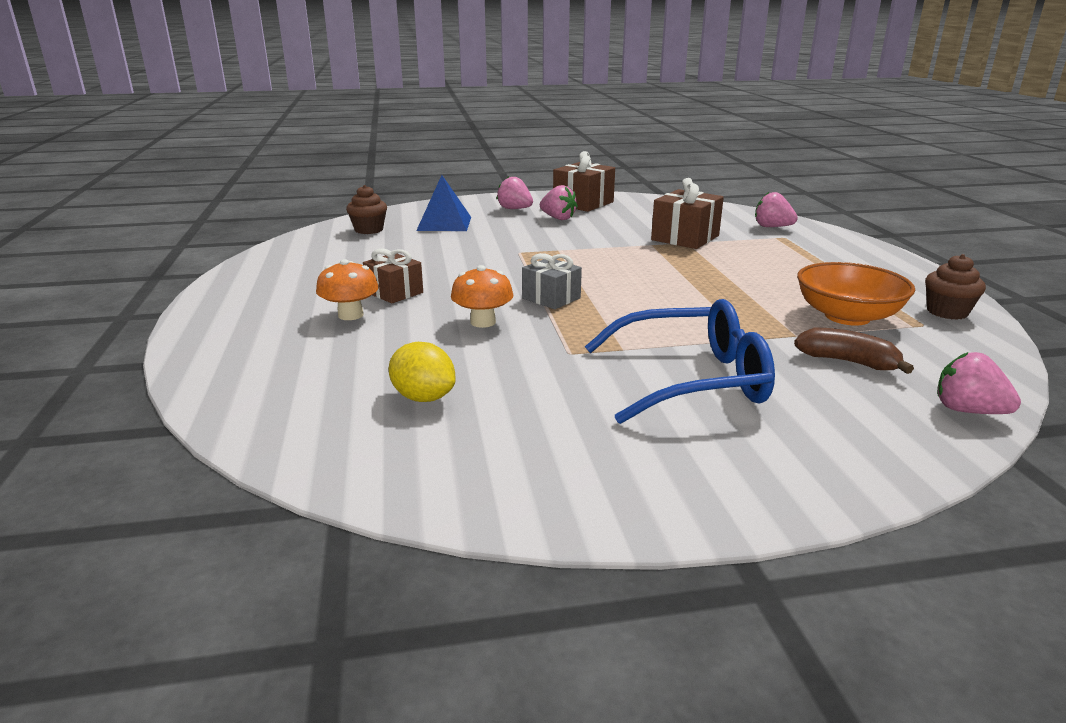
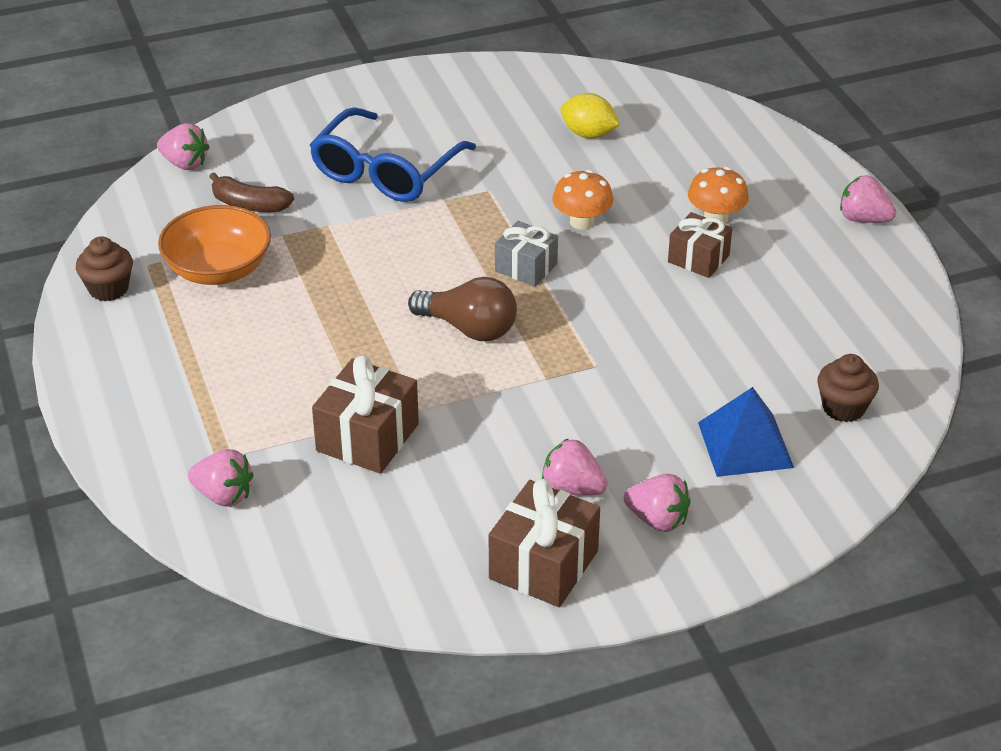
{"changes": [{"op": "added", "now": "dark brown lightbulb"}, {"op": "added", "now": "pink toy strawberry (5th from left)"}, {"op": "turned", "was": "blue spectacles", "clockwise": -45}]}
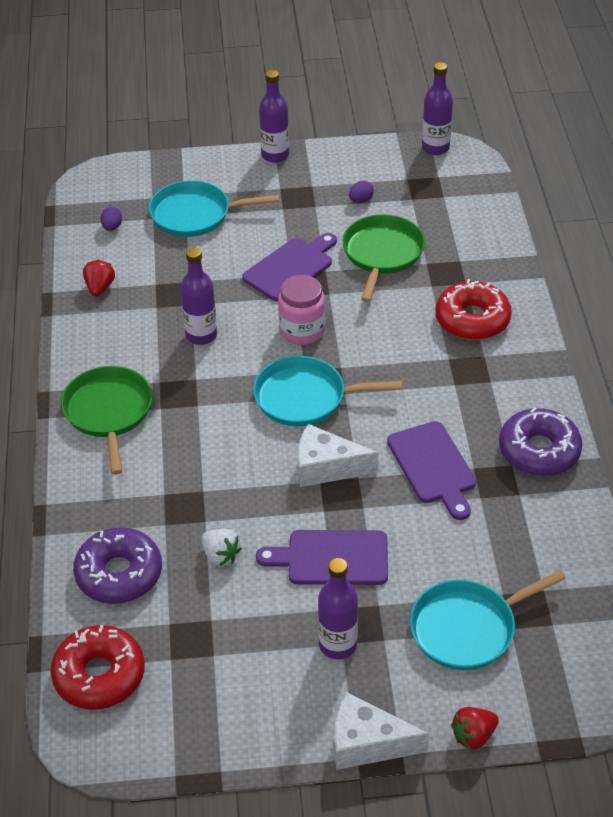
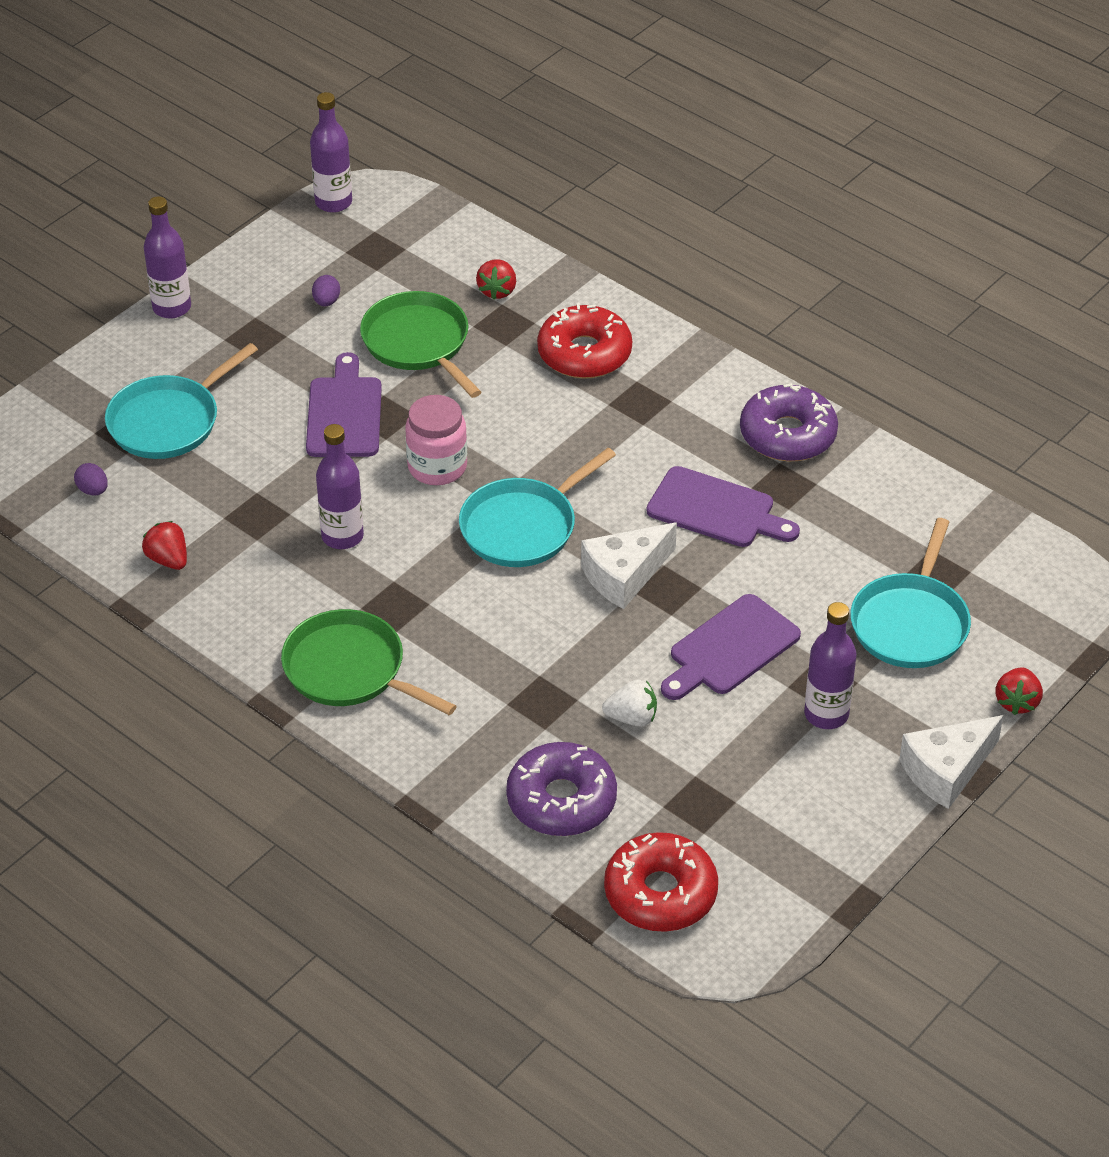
{"changes": [{"op": "added", "now": "red toy strawberry (2nd from left)"}]}
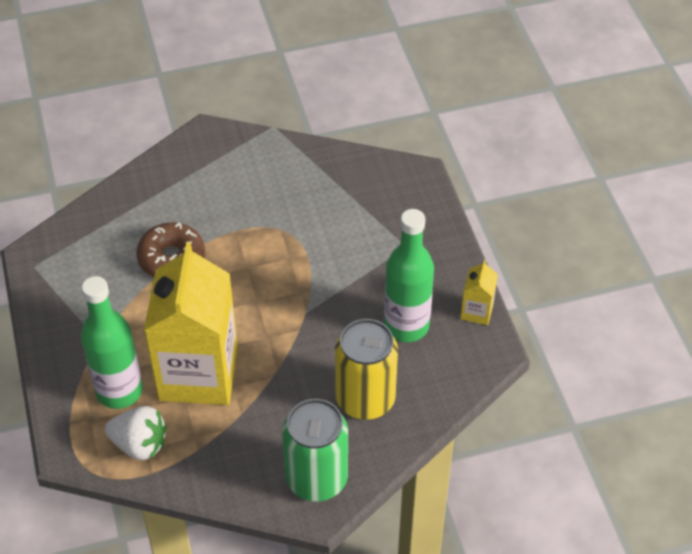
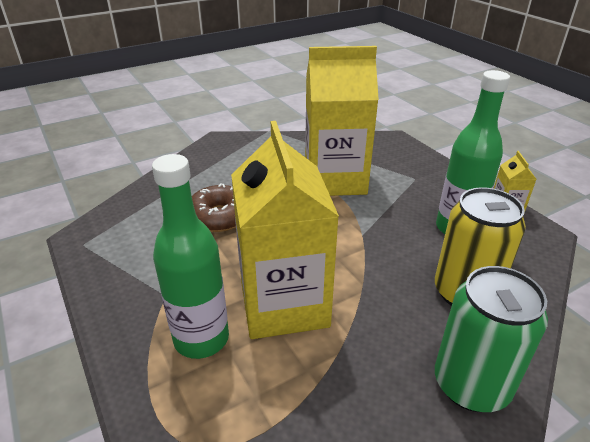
{"changes": [{"op": "removed", "was": "snow-white toy strawberry"}, {"op": "added", "now": "golden carton (2nd from left)"}]}
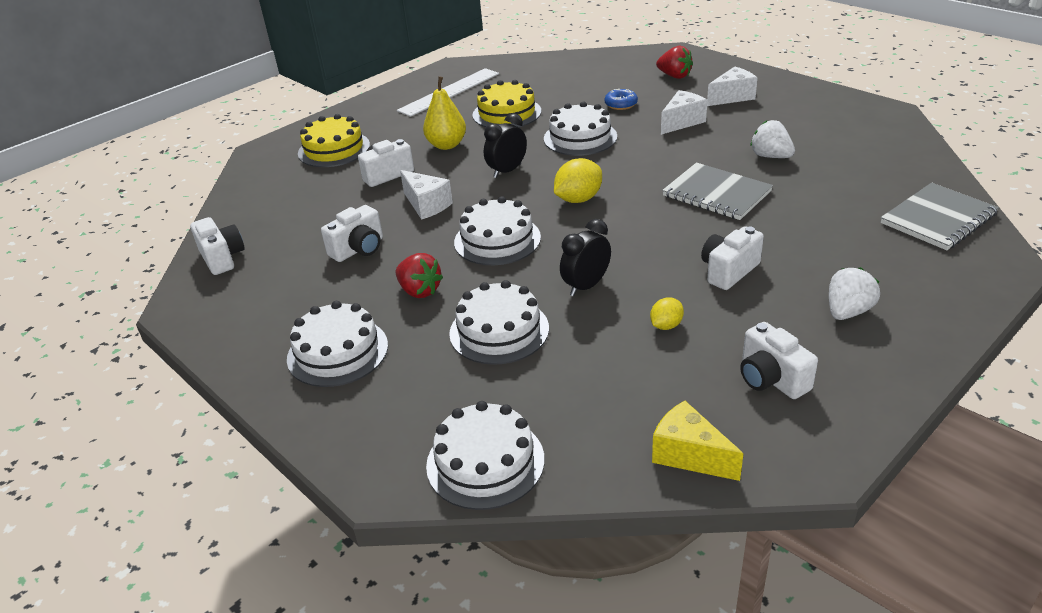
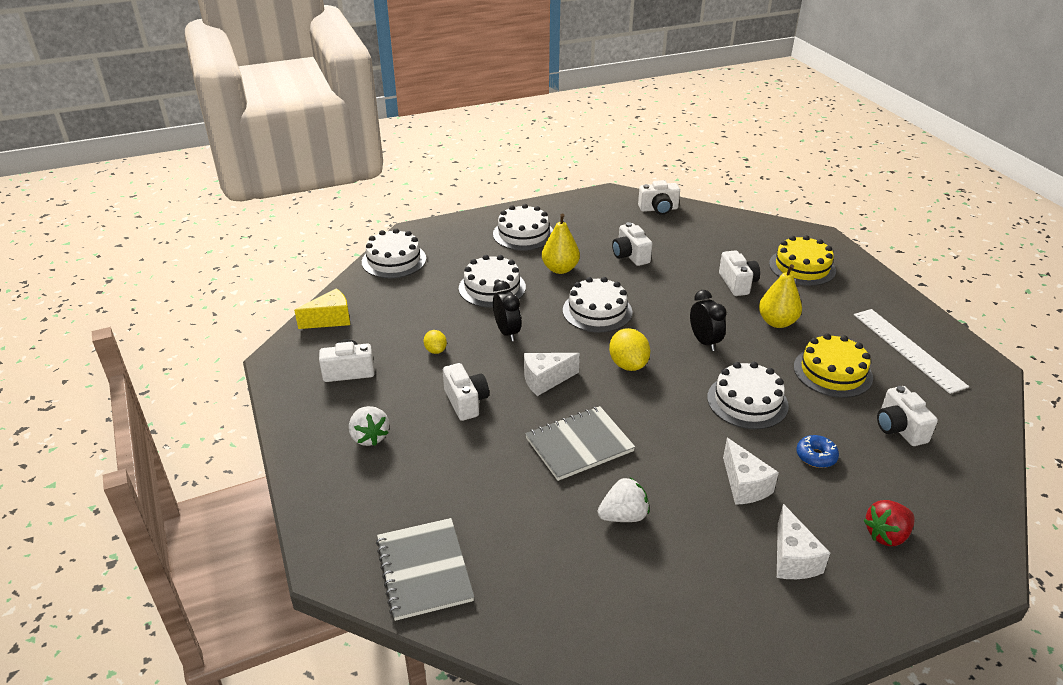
{"changes": [{"op": "added", "now": "snow-white photo camera (6th from left)"}, {"op": "moved", "was": "snow-white cheese wedge (1st from left)"}, {"op": "replaced", "was": "red toy strawberry (1st from left)", "now": "golden toy pear (1st from left)"}]}
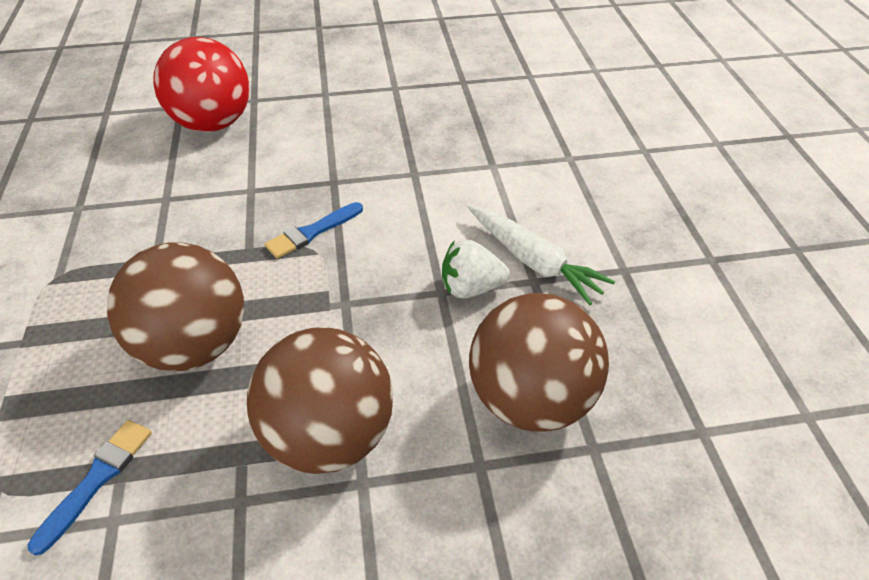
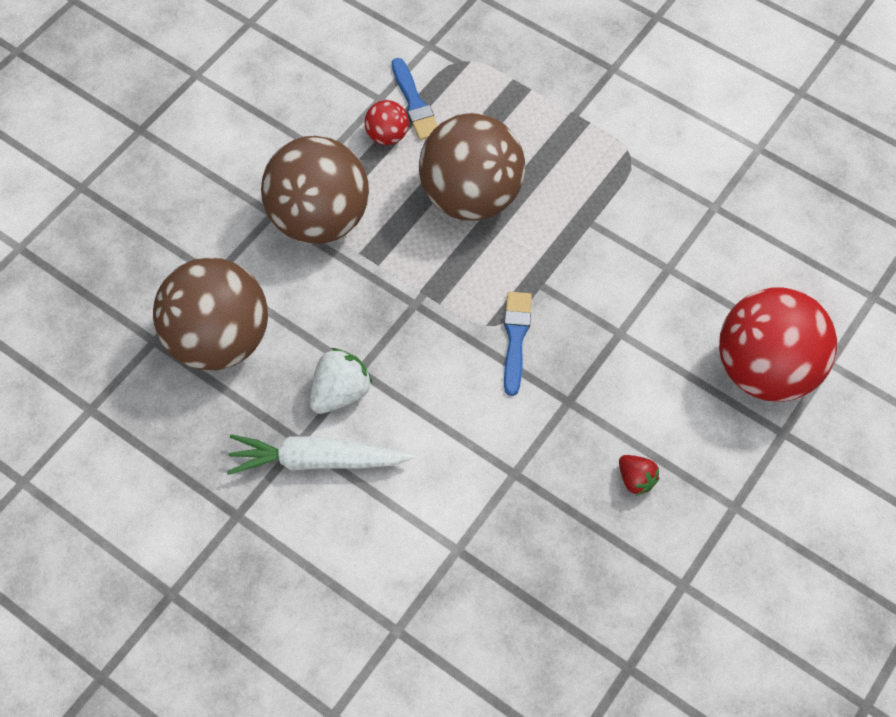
{"changes": [{"op": "added", "now": "red ball (1st from left)"}, {"op": "added", "now": "red toy strawberry"}]}
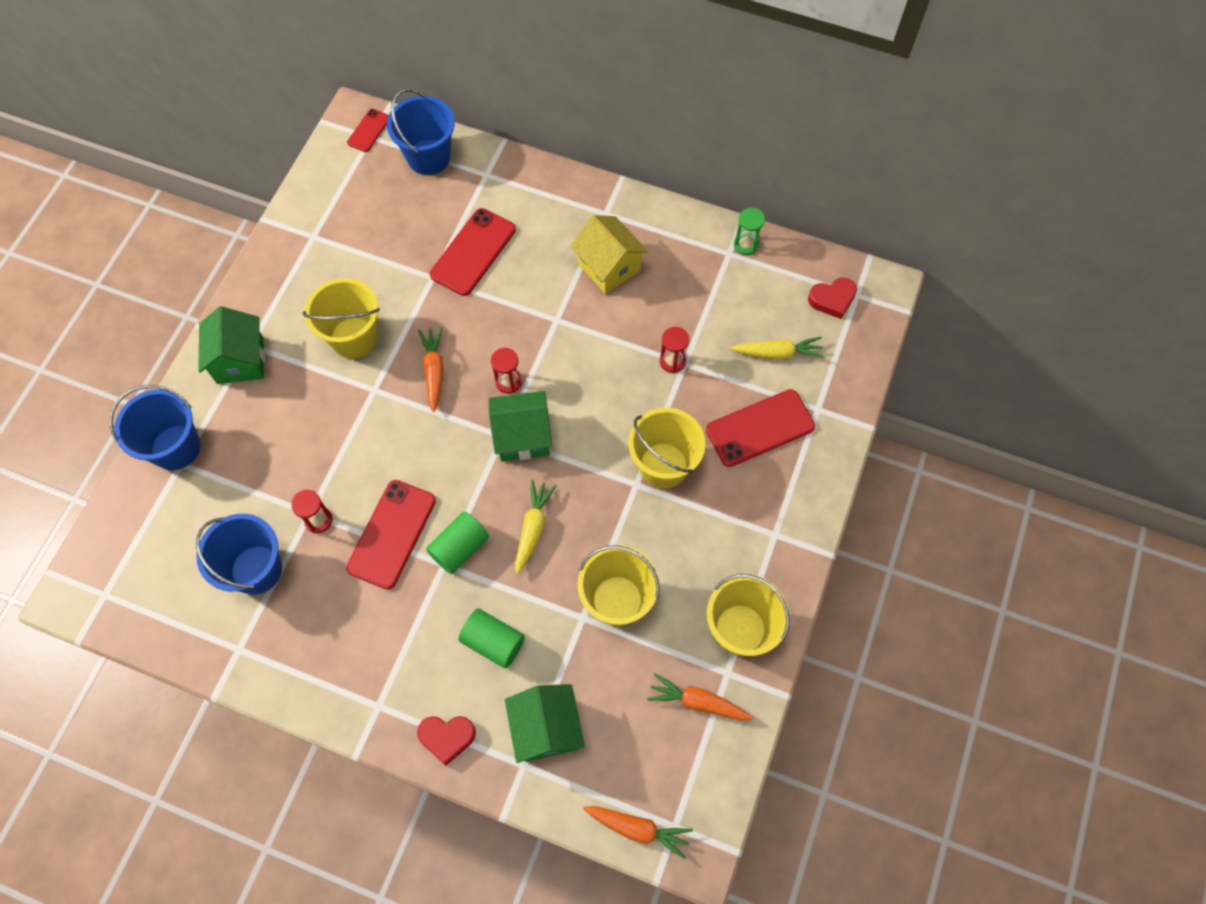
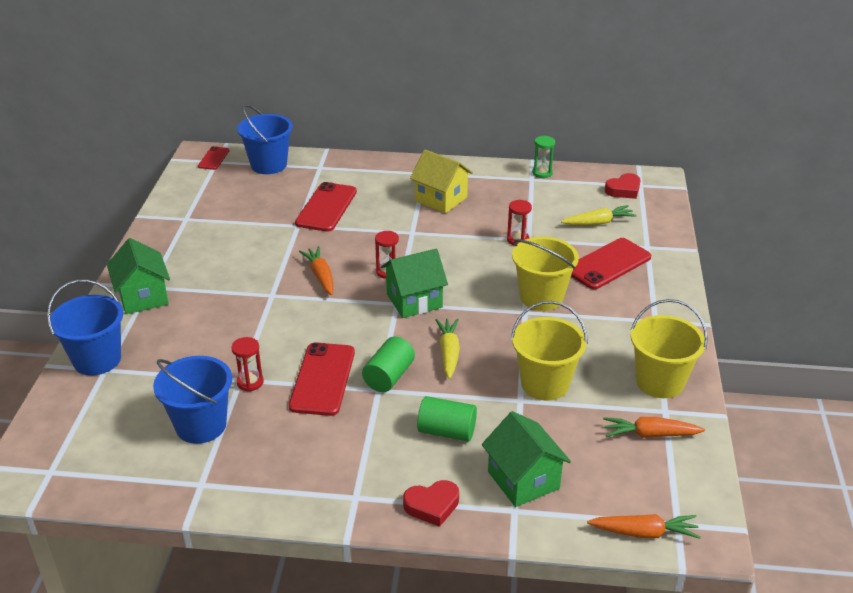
{"changes": [{"op": "removed", "was": "golden pail (1st from left)"}]}
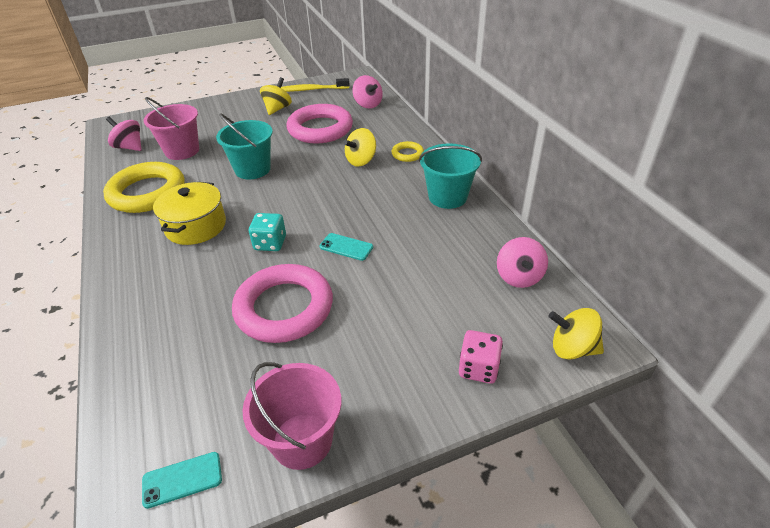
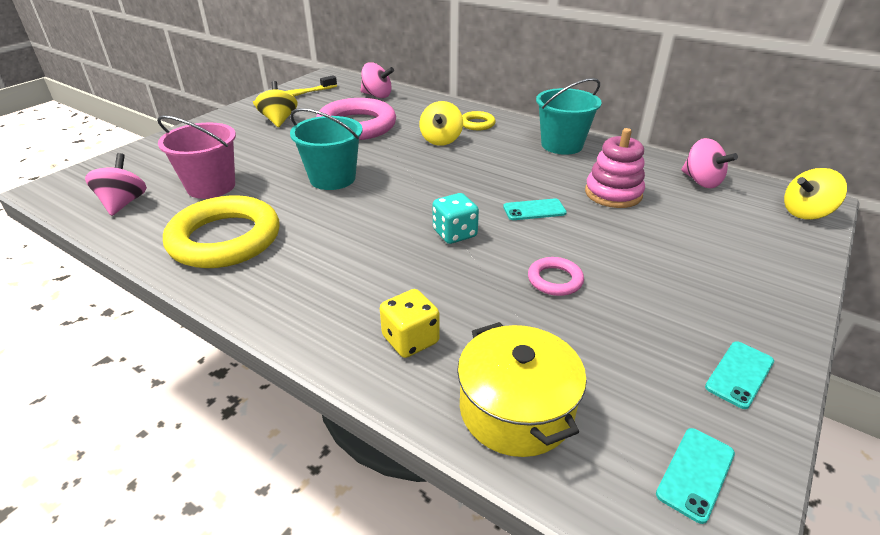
{"changes": [{"op": "removed", "was": "pink die"}, {"op": "added", "now": "golden die"}, {"op": "added", "now": "pink stacking toy"}, {"op": "moved", "was": "golden pot"}, {"op": "replaced", "was": "pink pail (2nd from left)", "now": "teal smartphone (3rd from left)"}, {"op": "turned", "was": "pink spinning top (1st from left)", "clockwise": 90}, {"op": "resized", "was": "pink torus (1st from left in the first image)", "ratio": 0.46}]}
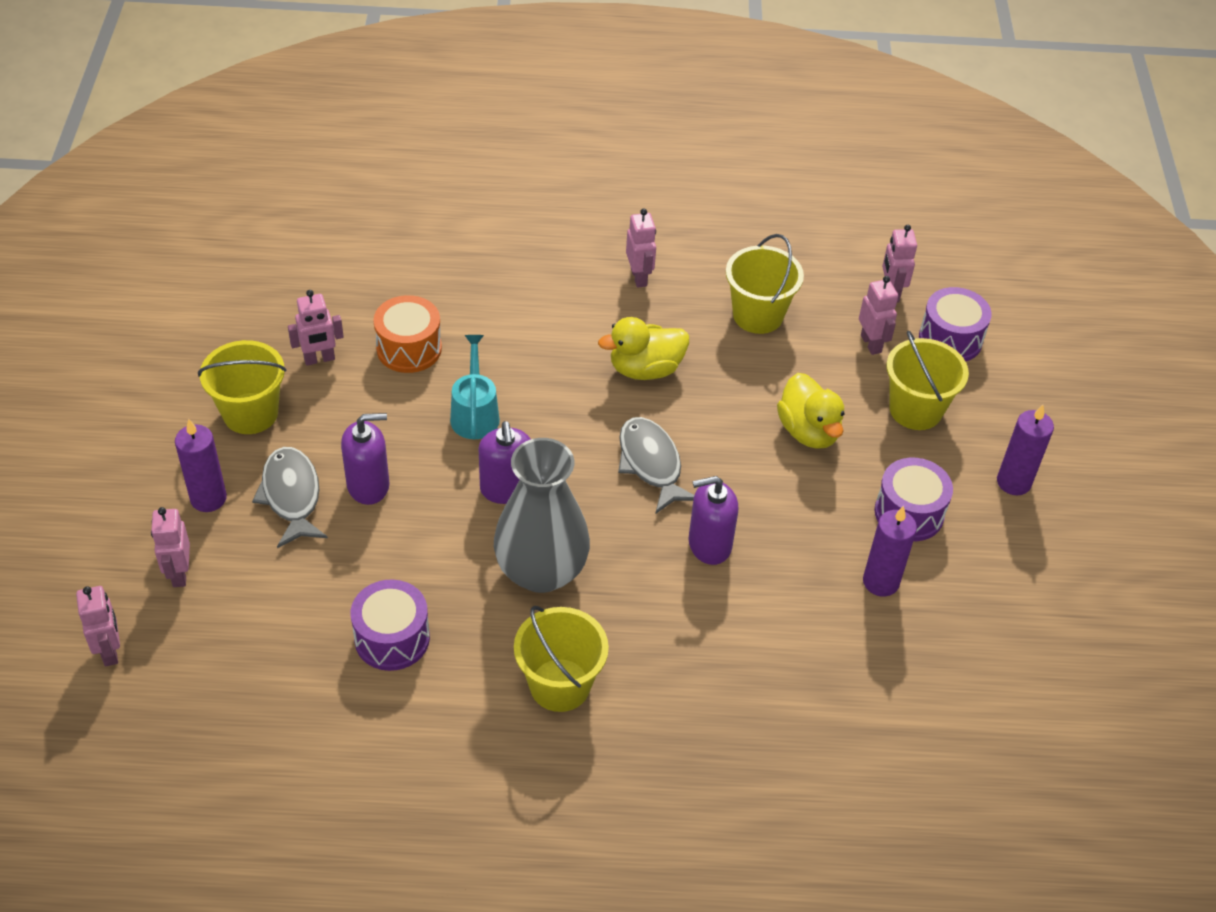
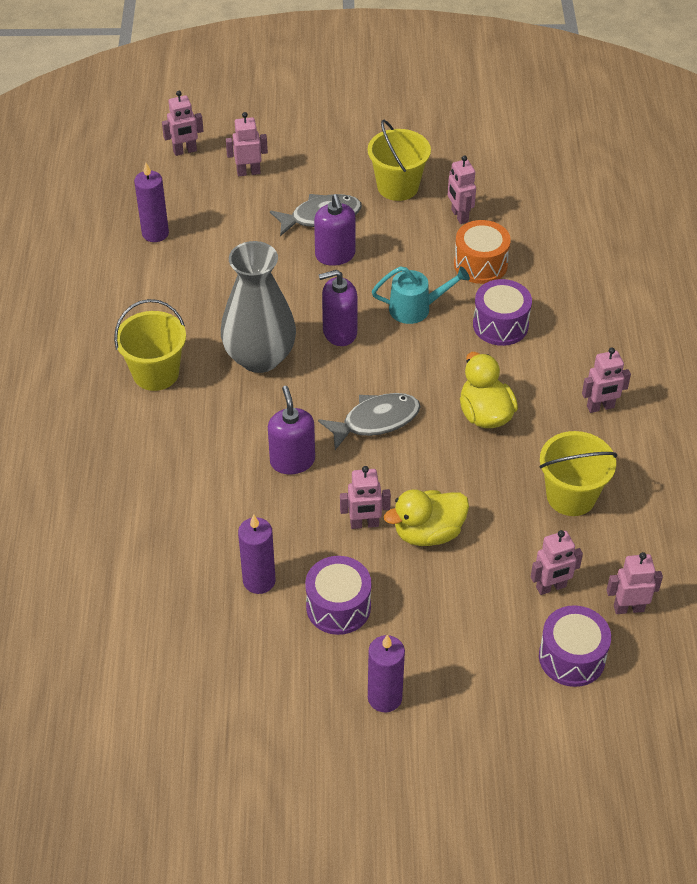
{"changes": [{"op": "removed", "was": "golden pail (4th from left)"}, {"op": "added", "now": "pink toy robot (3rd from left)"}, {"op": "moved", "was": "purple candle (1st from left)"}, {"op": "moved", "was": "purple drum (1st from left in the first image)", "now": "purple drum (2nd from left)"}]}
